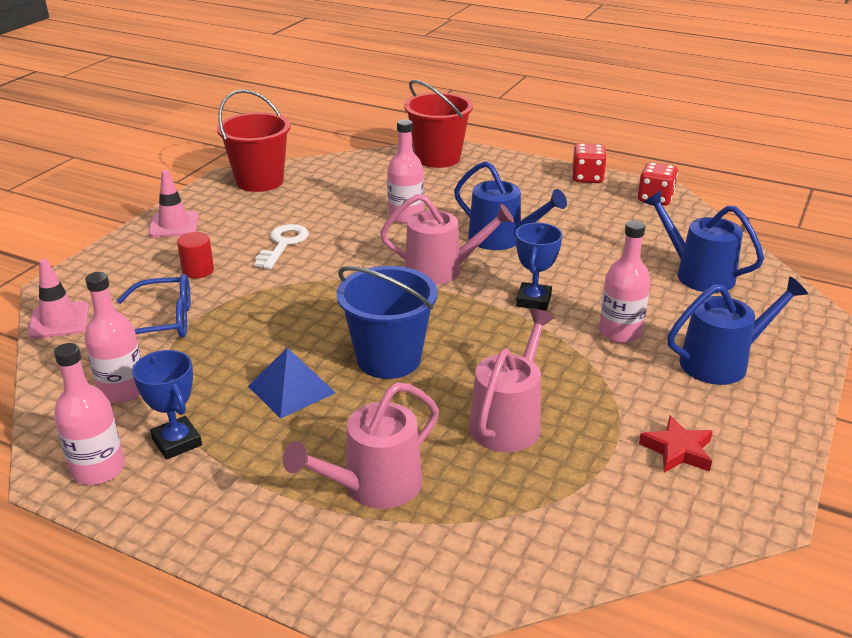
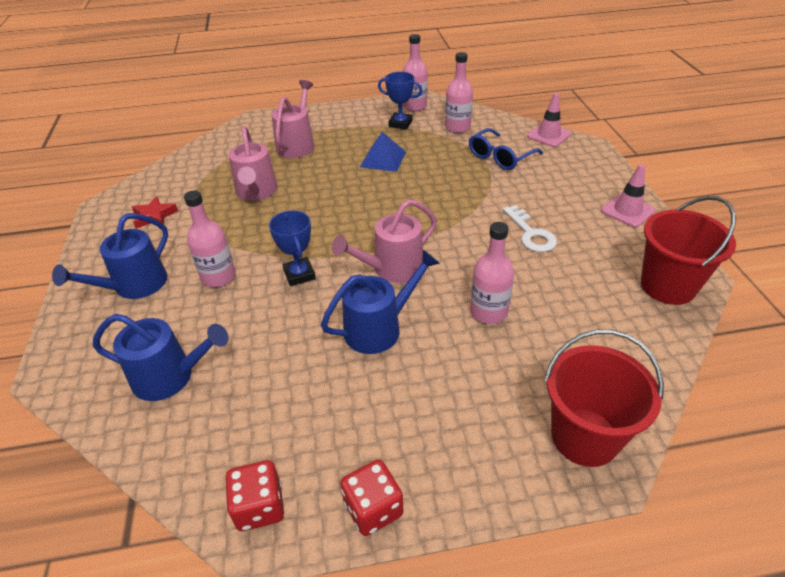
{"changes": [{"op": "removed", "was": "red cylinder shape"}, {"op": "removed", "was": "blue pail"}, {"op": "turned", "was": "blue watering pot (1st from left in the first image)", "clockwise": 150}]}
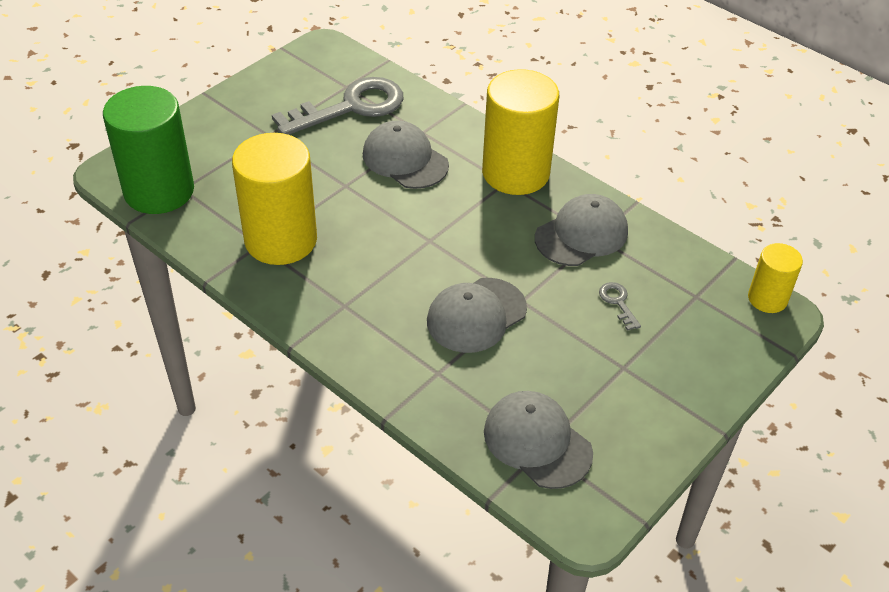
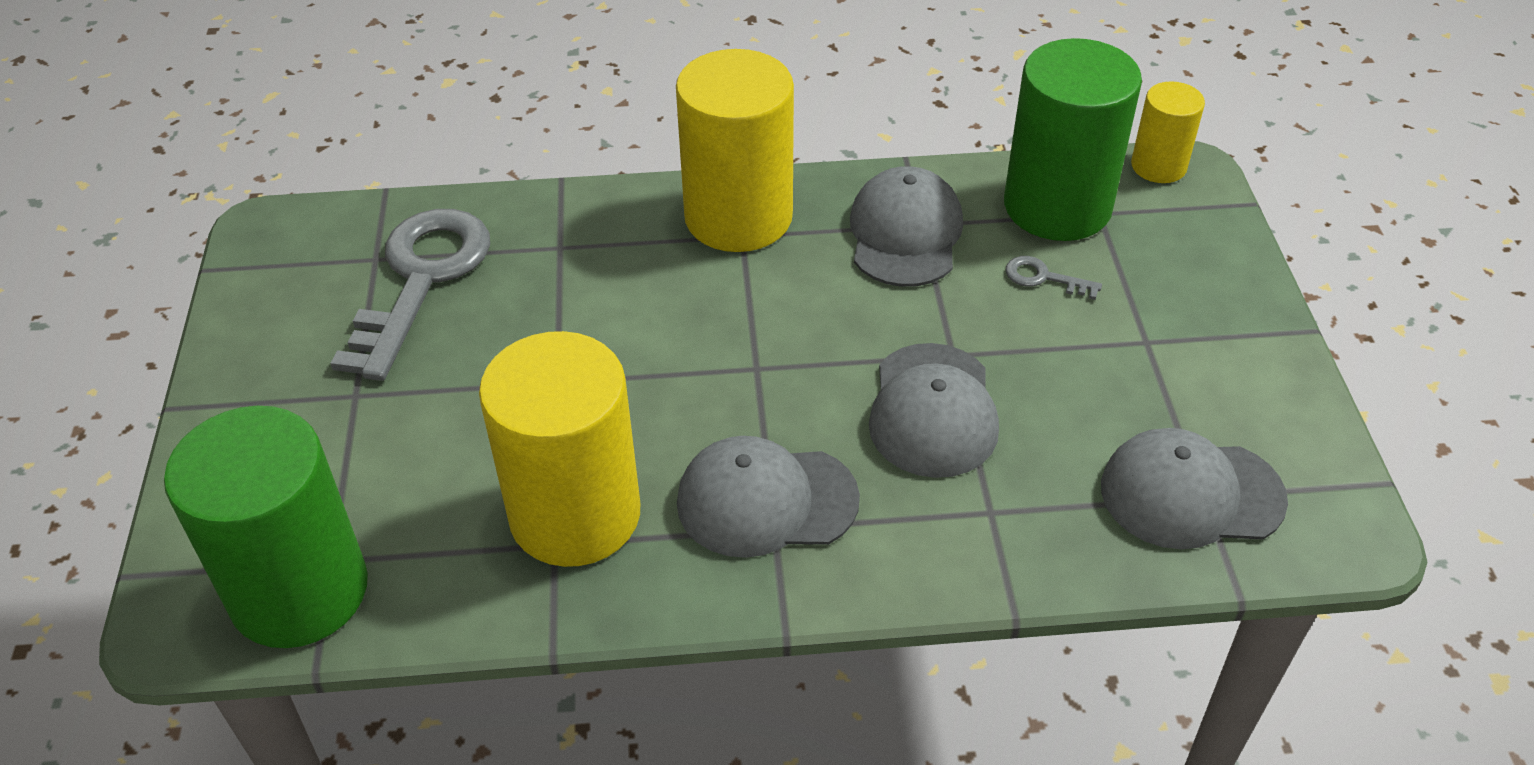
{"changes": [{"op": "added", "now": "emerald cylinder shape (2nd from left)"}, {"op": "moved", "was": "gray baseball cap (1st from left)"}]}
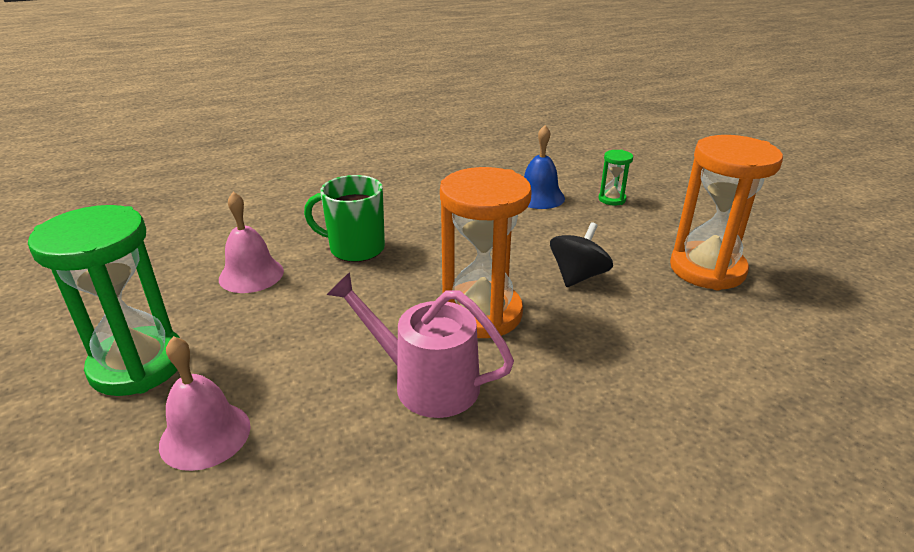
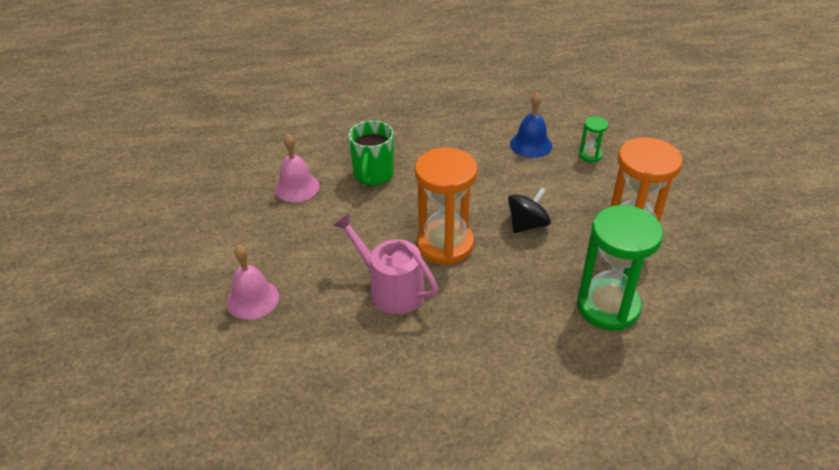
{"changes": [{"op": "moved", "was": "emerald hourglass (1st from left in the first image)", "now": "emerald hourglass (2nd from left)"}, {"op": "turned", "was": "emerald tea mug", "clockwise": -105}]}
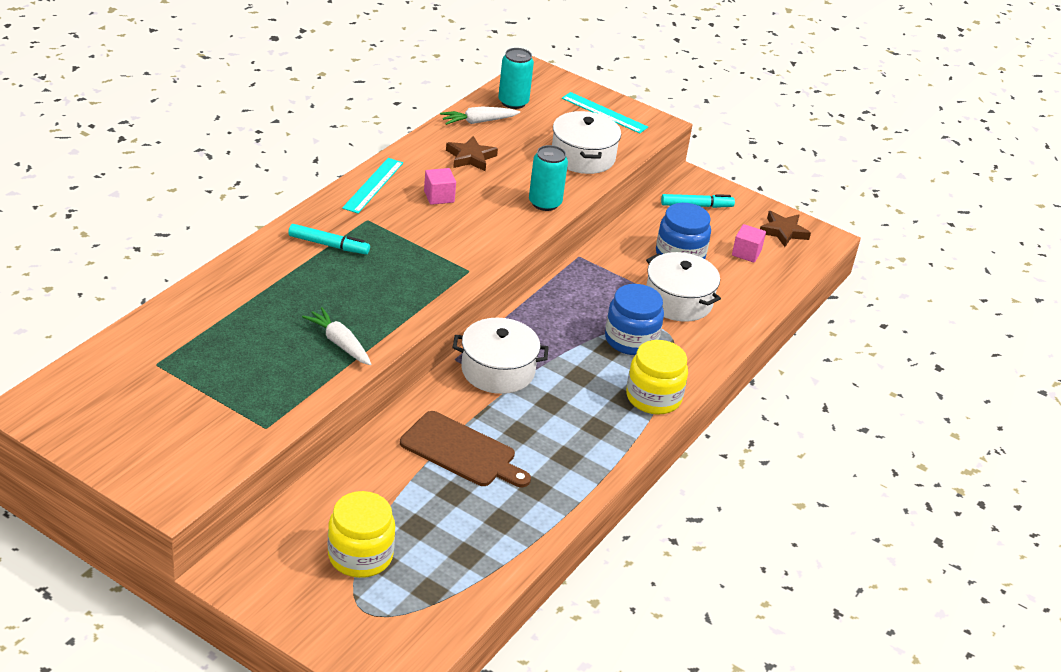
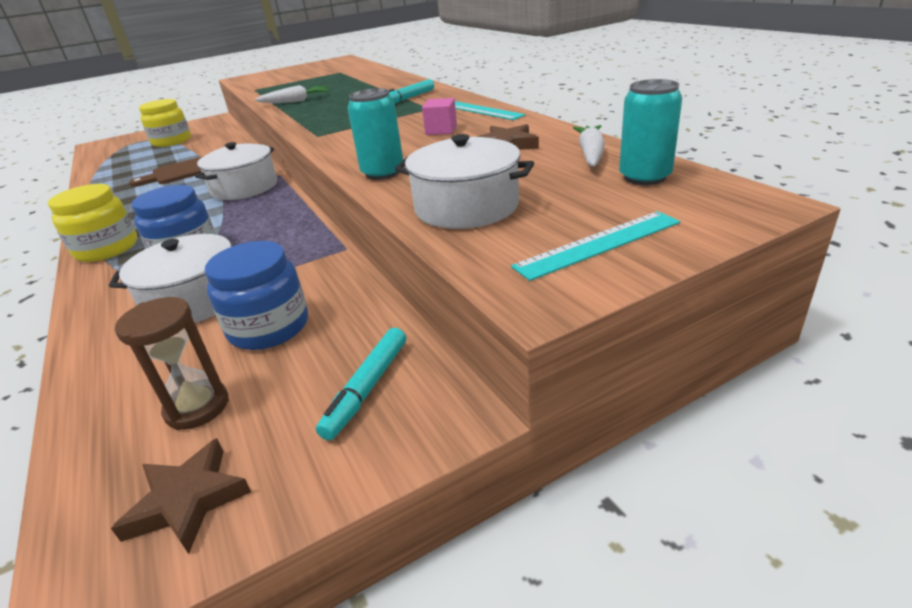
{"changes": [{"op": "replaced", "was": "pink solid cube (2nd from left)", "now": "dark brown hourglass"}]}
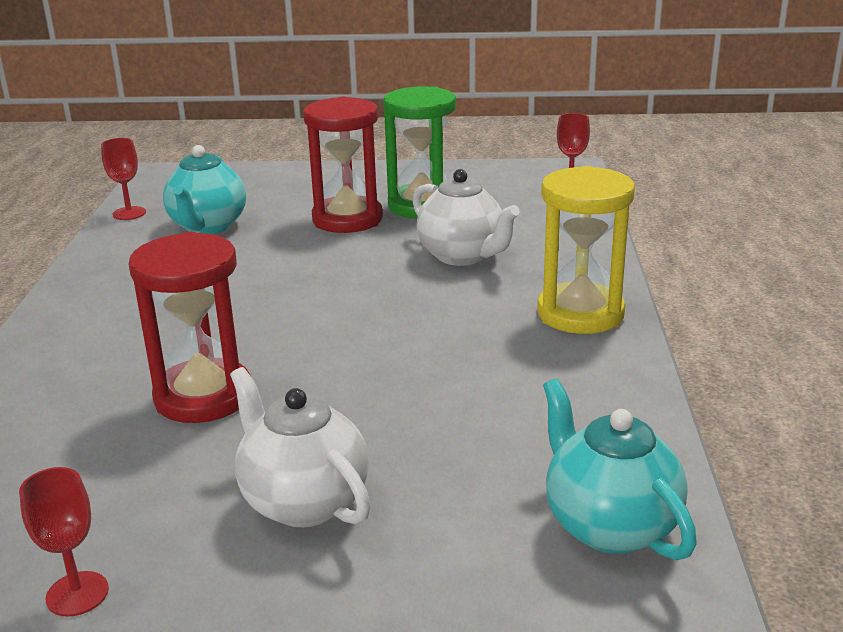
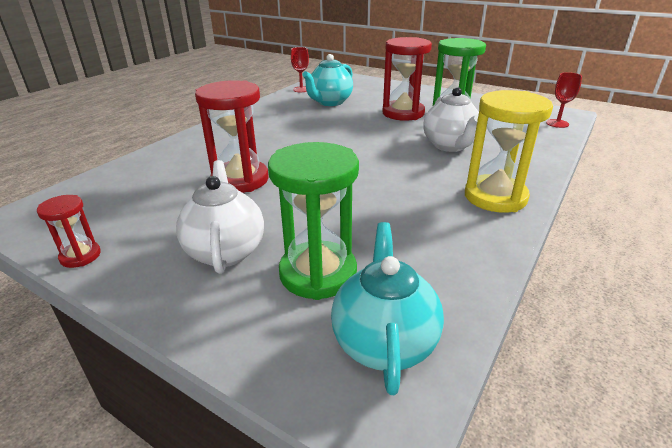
{"changes": [{"op": "added", "now": "emerald hourglass (1st from left)"}, {"op": "replaced", "was": "red chalice (1st from left)", "now": "red hourglass (1st from left)"}]}
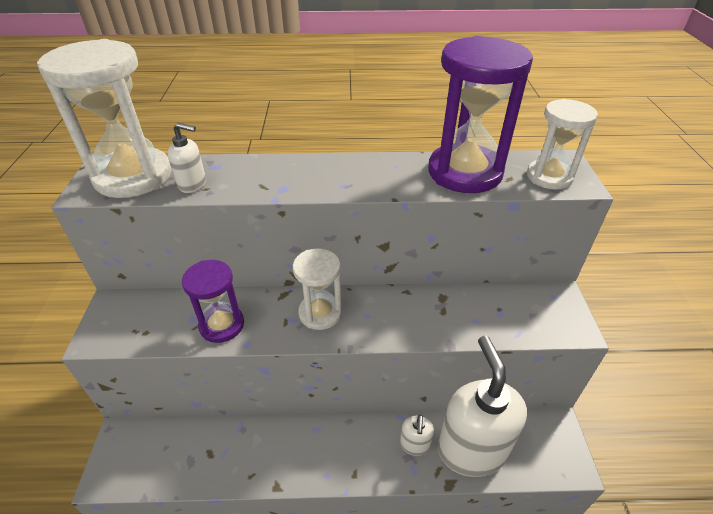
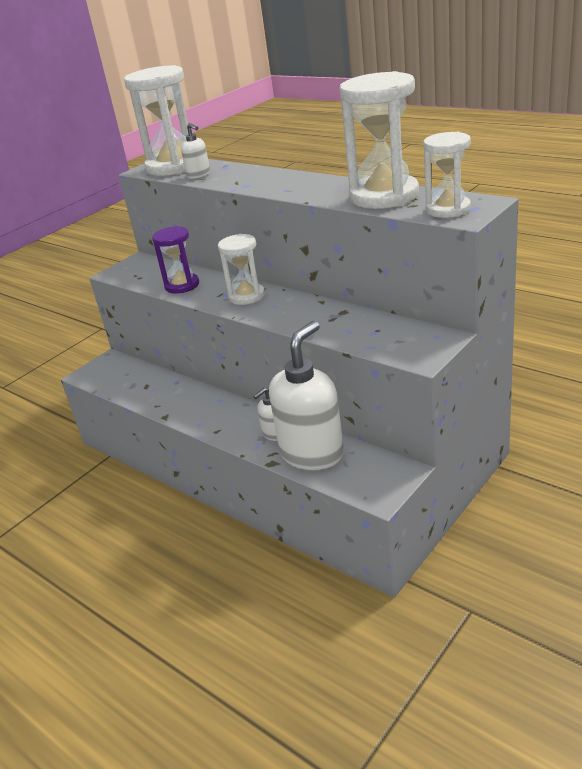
{"changes": [{"op": "recoloured", "was": "purple hourglass (2nd from left)", "now": "snow-white hourglass (3rd from left)"}]}
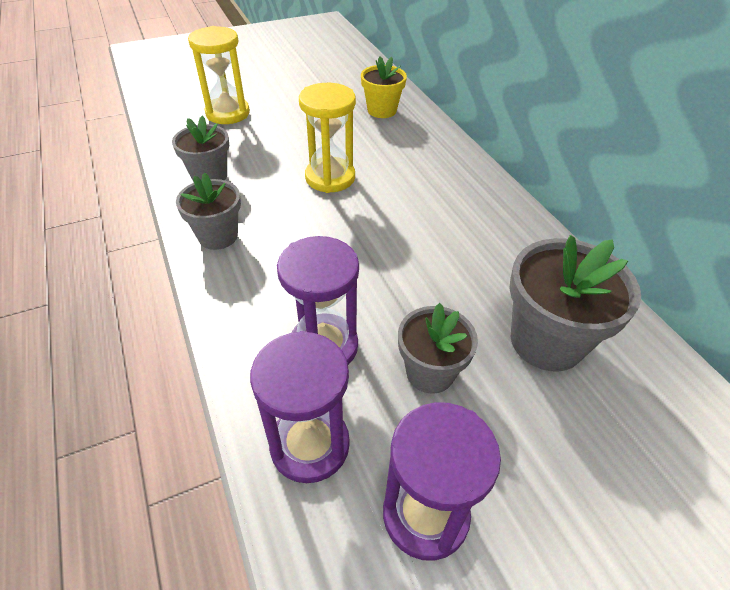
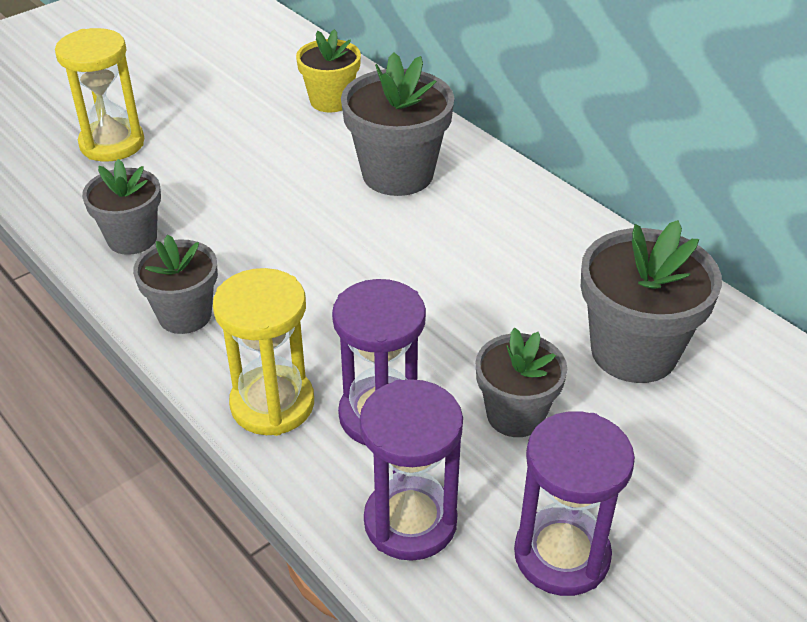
{"changes": [{"op": "added", "now": "gray plant pot (3rd from left)"}, {"op": "moved", "was": "golden hourglass (2nd from left)"}]}
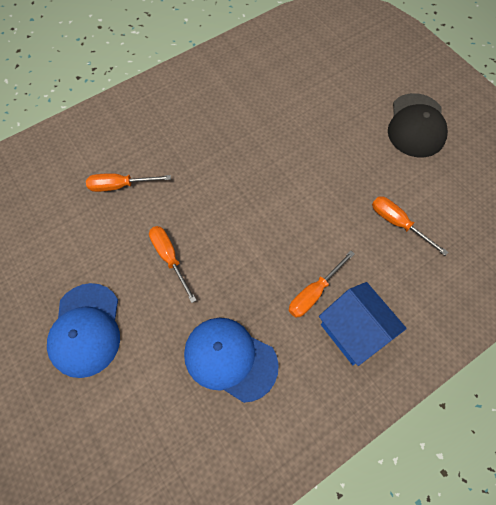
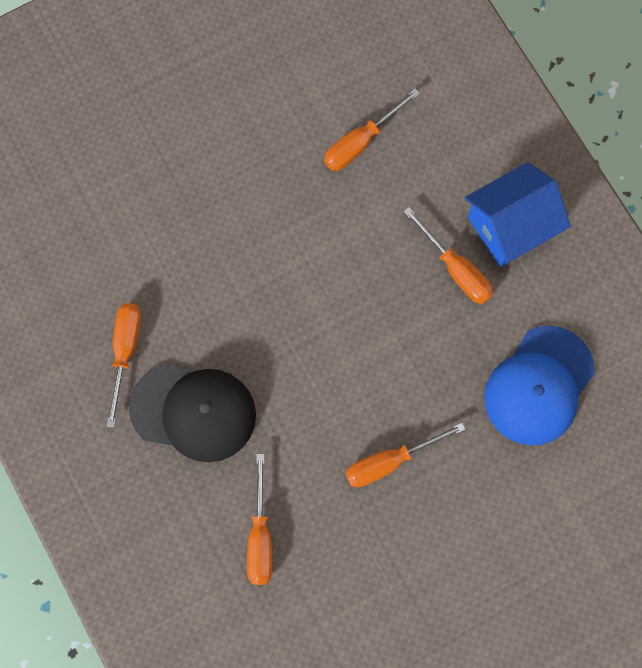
{"changes": [{"op": "removed", "was": "blue baseball cap (1st from left)"}, {"op": "added", "now": "orange flat screwdriver (1st from left)"}, {"op": "moved", "was": "jet-black baseball cap"}]}
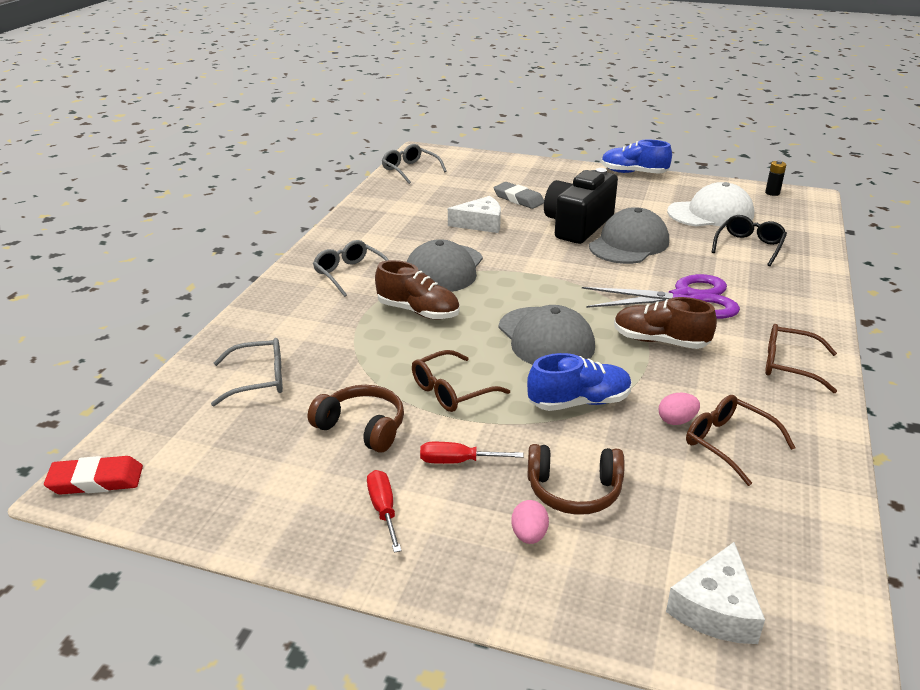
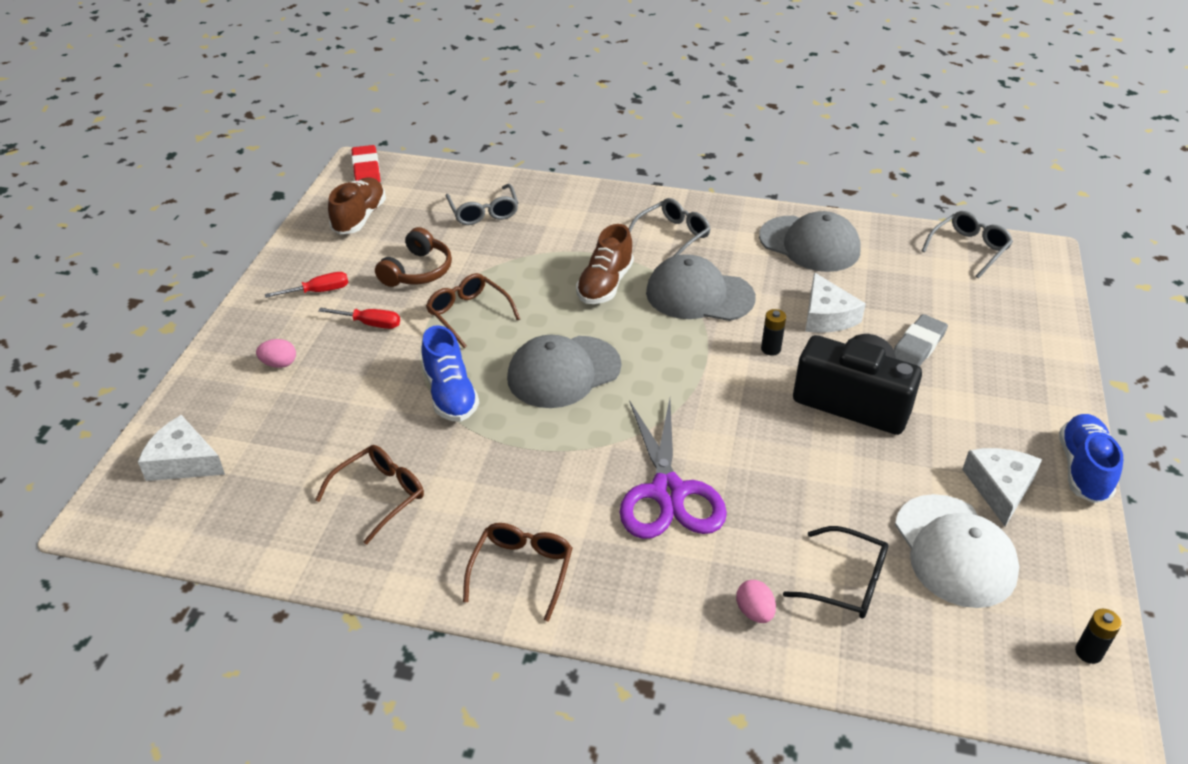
{"changes": [{"op": "removed", "was": "dark brown over-ear headphones (2nd from left)"}, {"op": "added", "now": "jet-black battery (1st from left)"}, {"op": "added", "now": "snow-white cheese wedge (3rd from left)"}, {"op": "moved", "was": "gray baseball cap (3rd from left)"}, {"op": "moved", "was": "dark brown sneaker (2nd from left in the first image)", "now": "dark brown sneaker (1st from left)"}, {"op": "moved", "was": "pink egg shape (2nd from left)"}, {"op": "turned", "was": "red flat screwdriver (2nd from left)", "clockwise": 105}]}
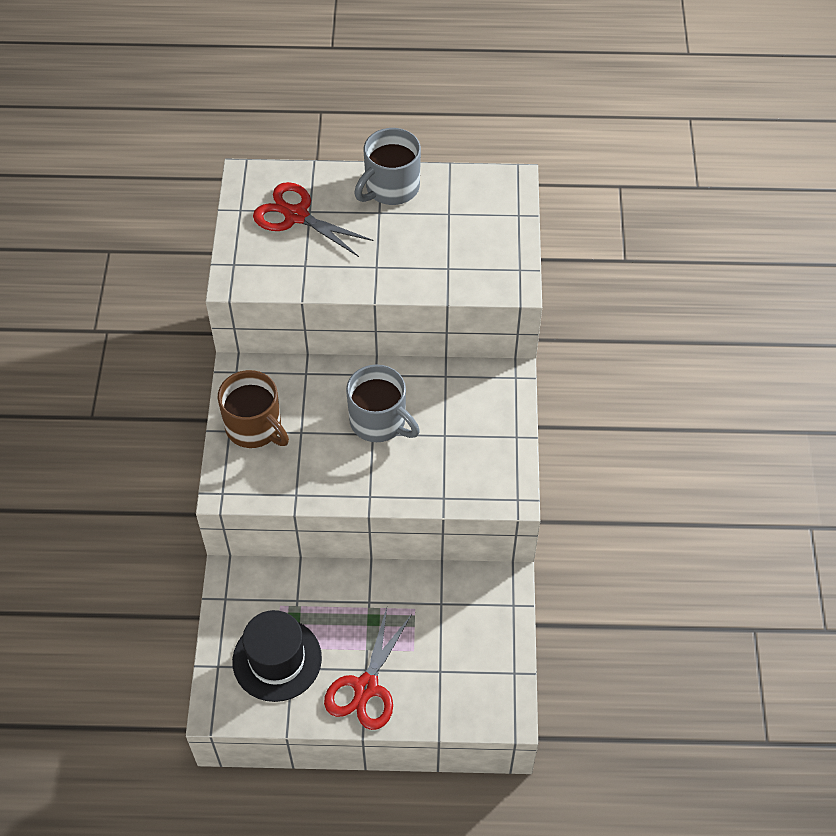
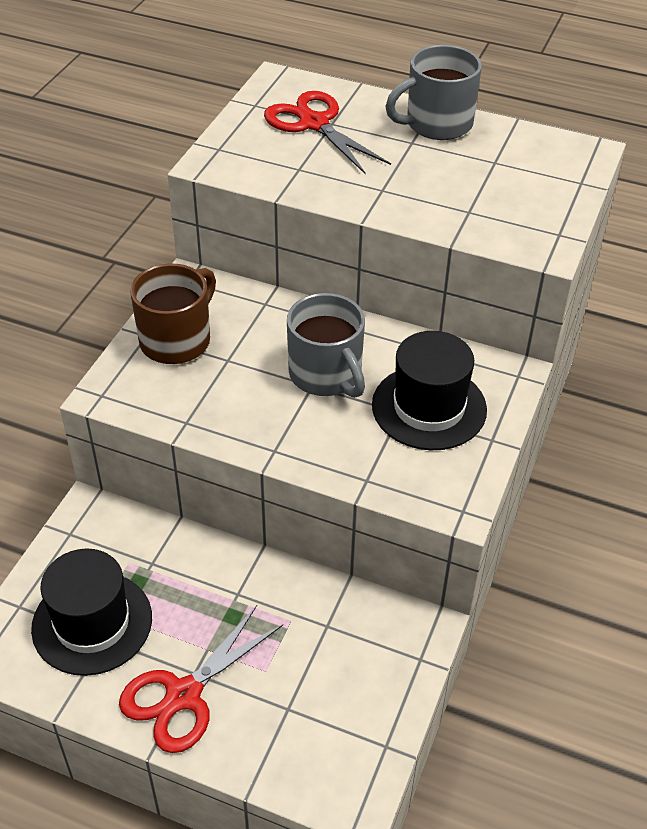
{"changes": [{"op": "added", "now": "jet-black hat (2nd from left)"}, {"op": "turned", "was": "dark brown tea mug", "clockwise": -120}]}
